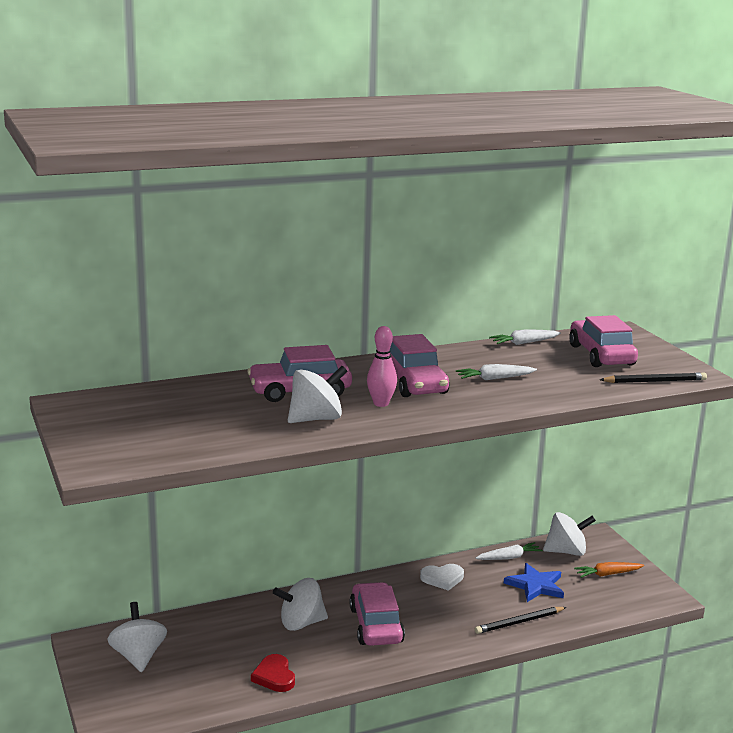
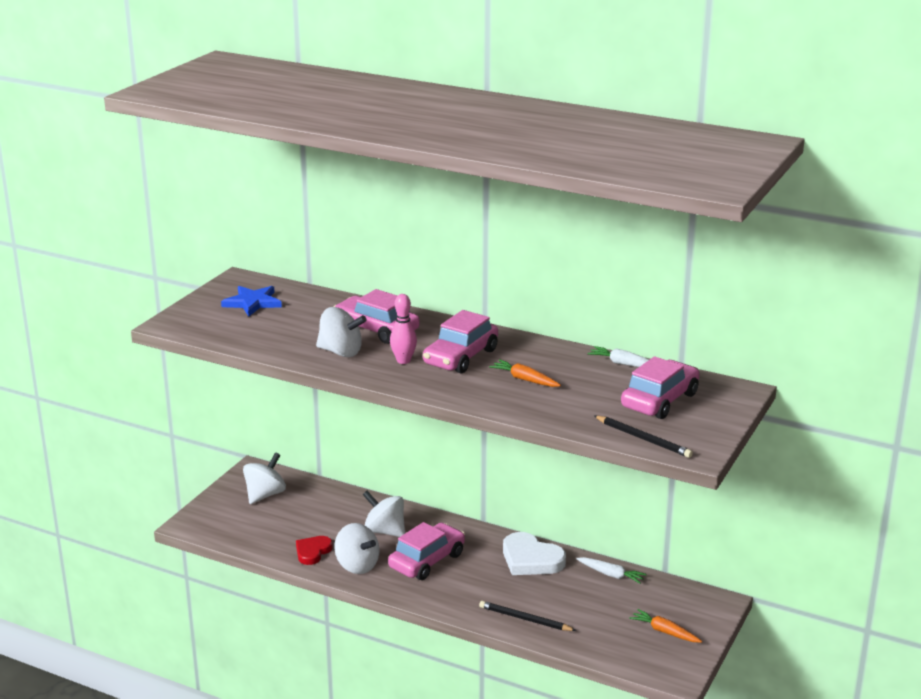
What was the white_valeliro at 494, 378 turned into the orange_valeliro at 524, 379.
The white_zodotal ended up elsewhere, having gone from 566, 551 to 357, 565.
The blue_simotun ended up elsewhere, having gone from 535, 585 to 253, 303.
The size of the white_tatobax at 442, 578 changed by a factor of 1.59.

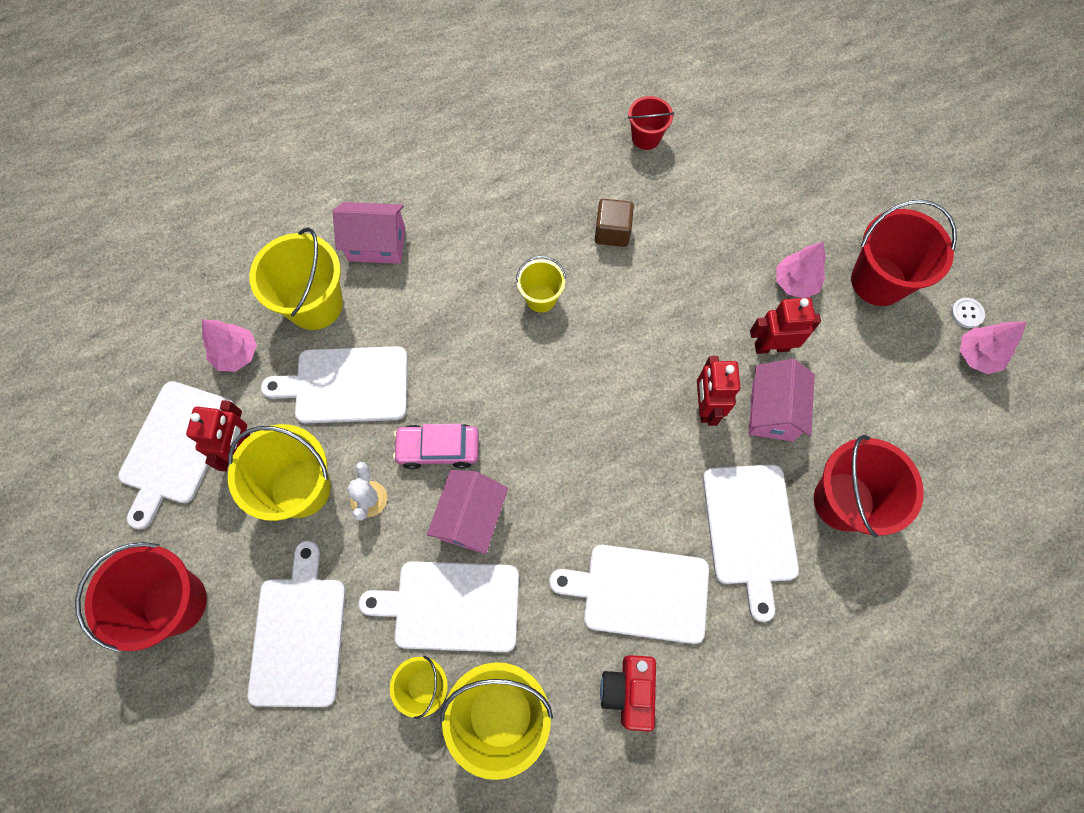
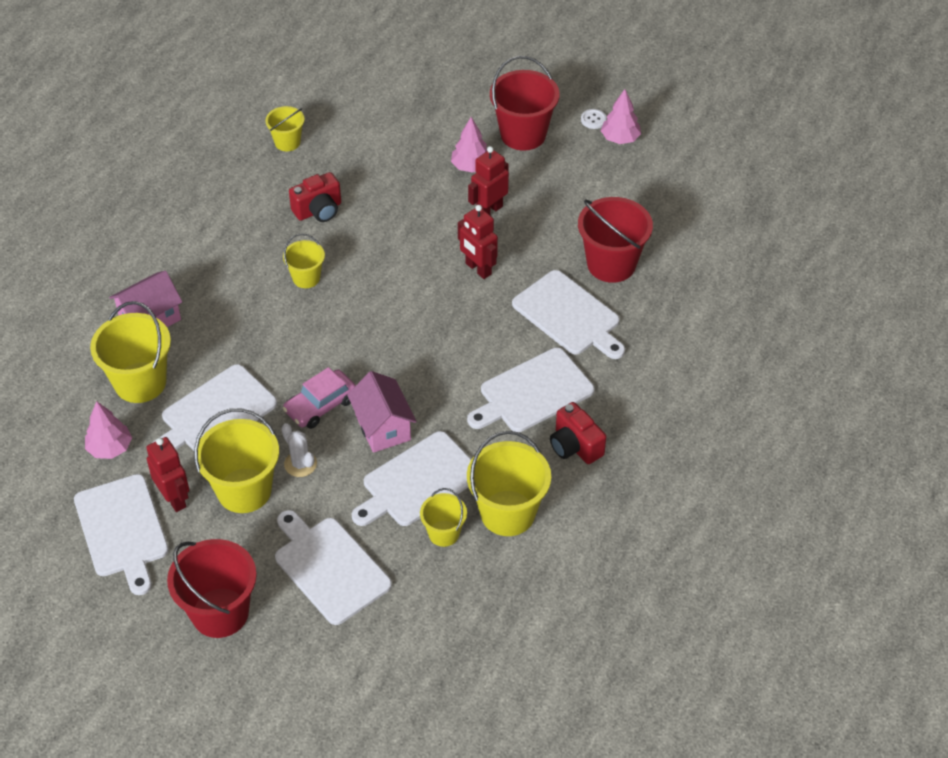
What was the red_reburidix at 646, 137 turned into the yellow_reburidix at 287, 142.
Where the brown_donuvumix stood at 612, 232, the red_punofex came to stand at 318, 210.
The second view lost the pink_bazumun at 772, 411.

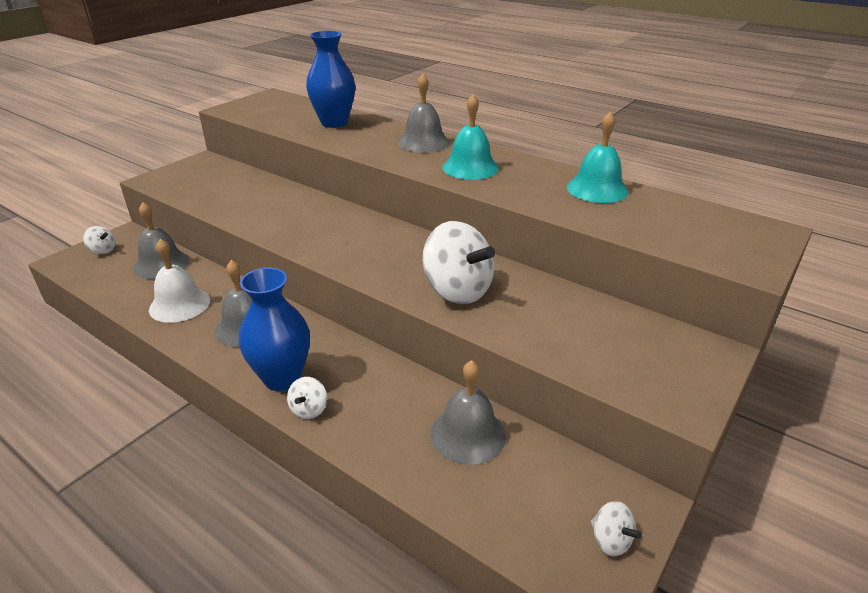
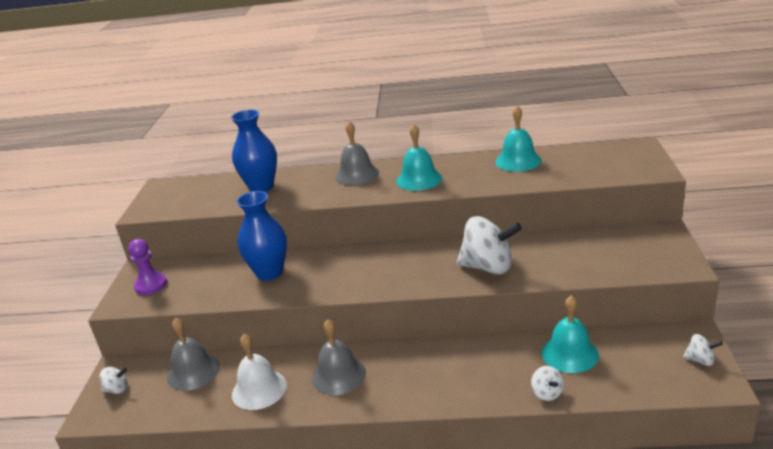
The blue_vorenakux ended up elsewhere, having gone from 282, 378 to 269, 273.
What was the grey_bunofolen at 468, 434 turned into the turquoise_bunofolen at 569, 353.
The white_zodotal ended up elsewhere, having gone from 309, 410 to 547, 393.
The second view gained the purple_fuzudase at 151, 285.

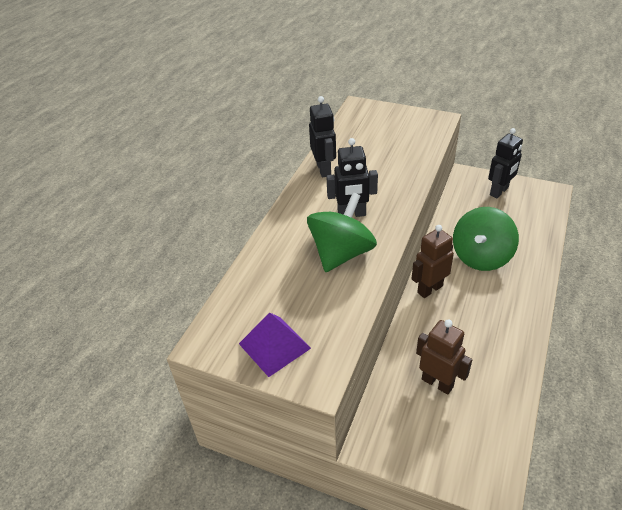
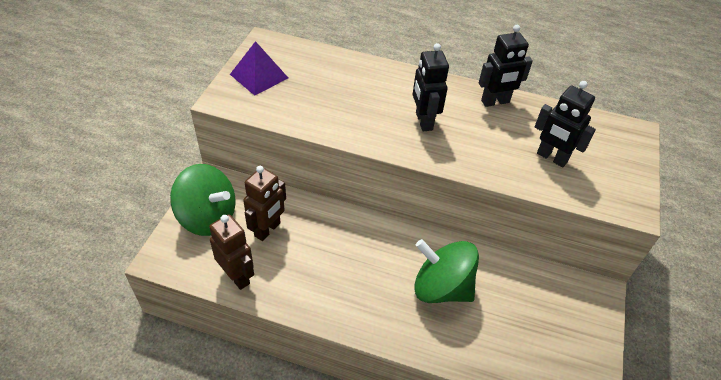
The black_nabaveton ended up elsewhere, having gone from 499, 191 to 551, 158.
The green_zodotal ended up elsewhere, having gone from 341, 253 to 208, 217.
The brown_nabaveton ended up elsewhere, having gone from 429, 289 to 237, 276.

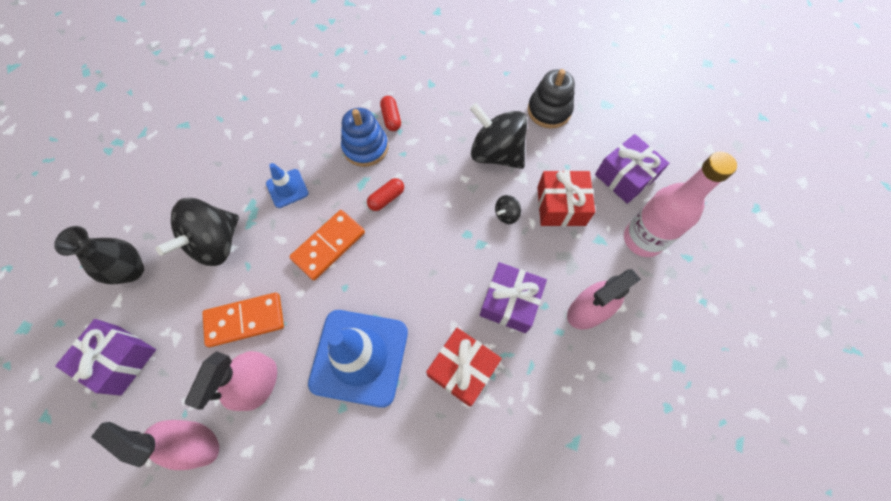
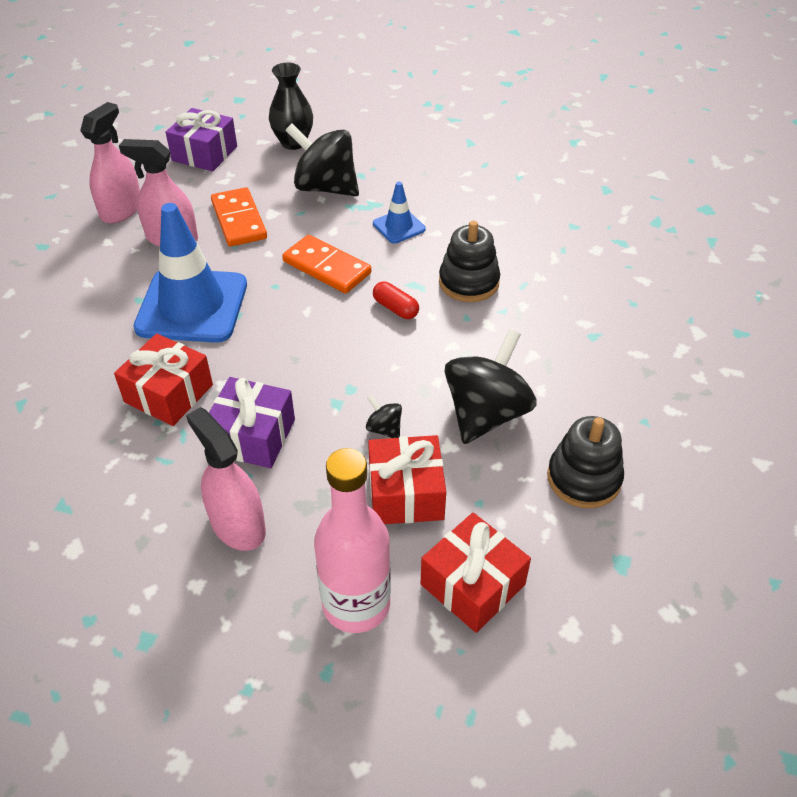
The second view lost the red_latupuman at 391, 118.
What was the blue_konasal at 365, 147 turned into the black_konasal at 469, 282.
What was the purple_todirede at 625, 177 turned into the red_todirede at 472, 584.

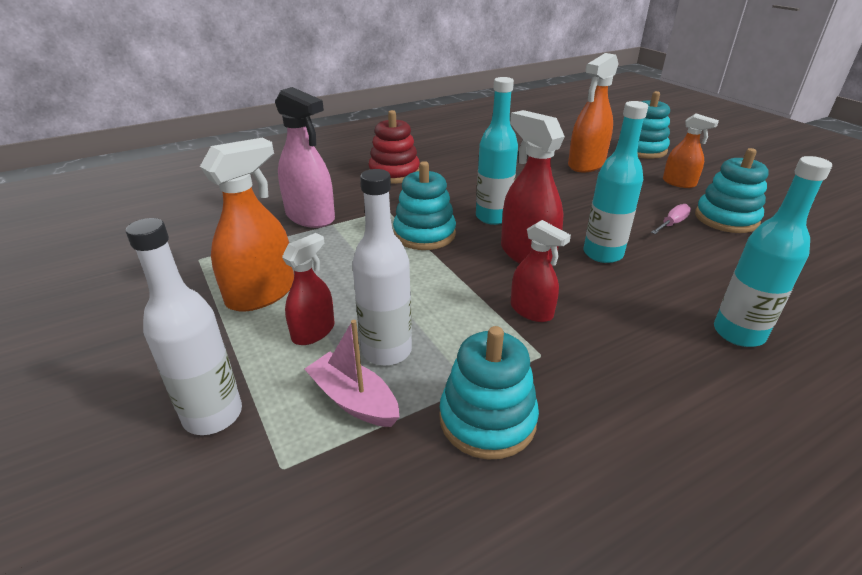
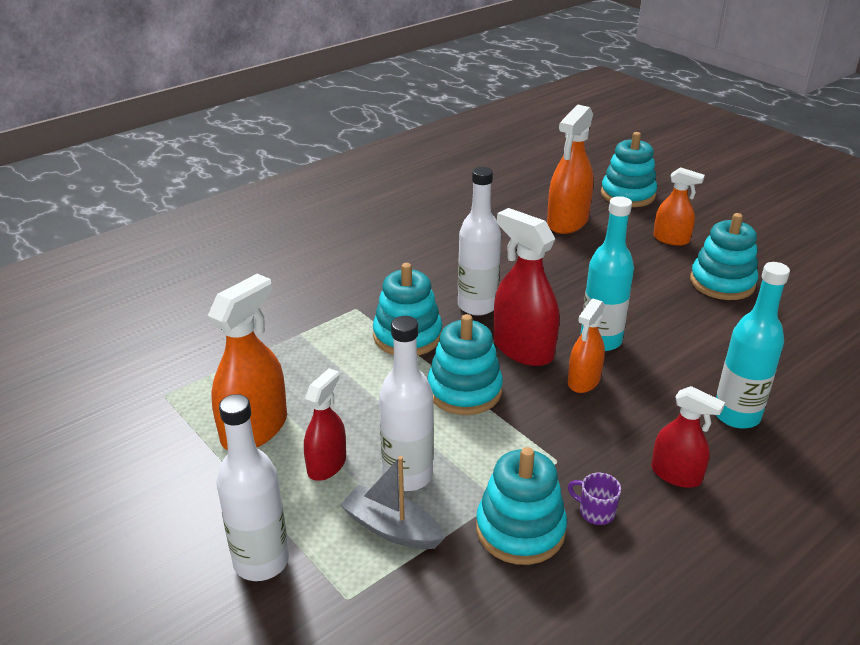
What was the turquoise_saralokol at 493, 217 turned into the white_saralokol at 477, 306.
The second view lost the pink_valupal at 310, 217.
The second view lost the red_konasal at 394, 173.
The second view lost the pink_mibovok at 672, 224.
The red_valupal ended up elsewhere, having gone from 531, 311 to 676, 474.
What was the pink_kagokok at 354, 400 turned into the grey_kagokok at 391, 528.
The second view gained the orange_valupal at 584, 381.
The second view gained the turquoise_konasal at 464, 390.
The second view gained the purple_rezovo at 595, 512.

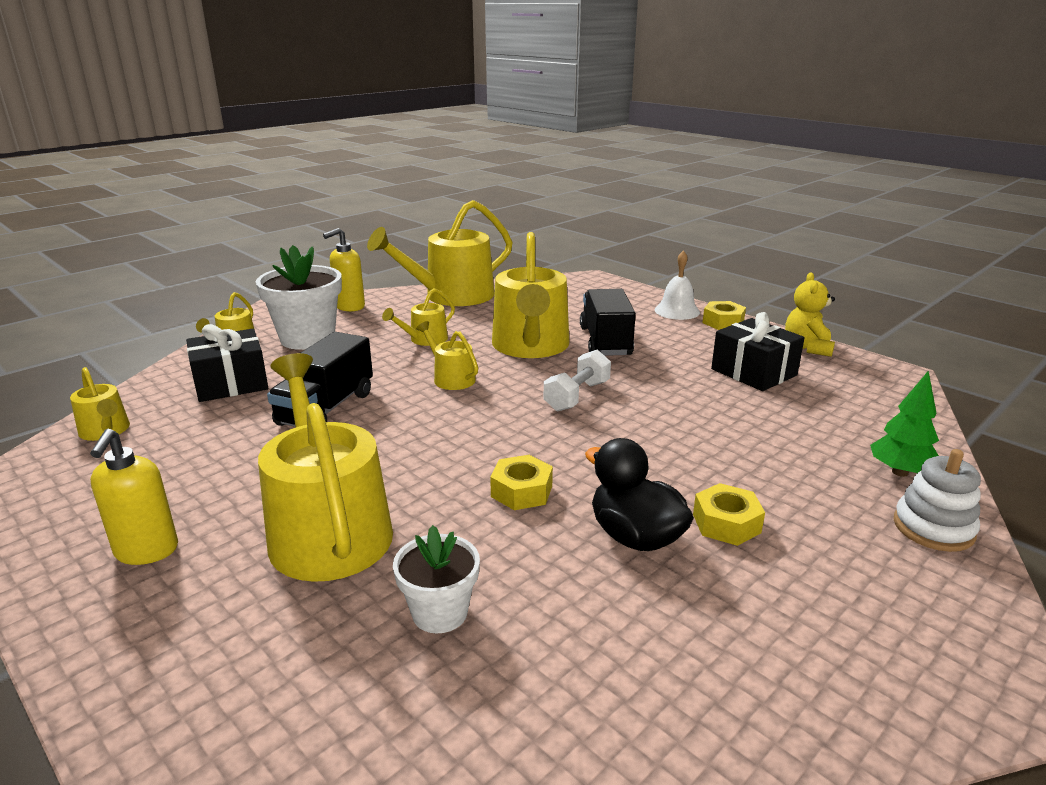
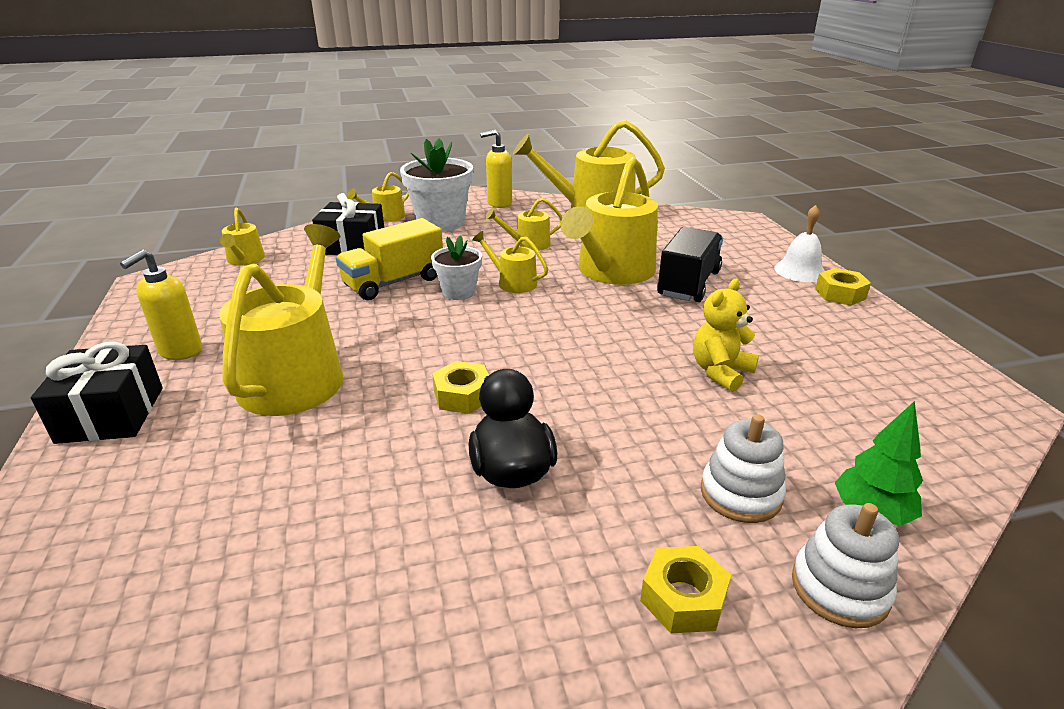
The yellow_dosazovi ended up elsewhere, having gone from 807, 348 to 720, 372.
The black_todirede ended up elsewhere, having gone from 753, 372 to 111, 414.
The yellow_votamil at 451, 378 ended up facing another way, 45 degrees counterclockwise from before.
What was the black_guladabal at 326, 408 turned into the yellow_guladabal at 394, 282.
The second view lost the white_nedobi at 577, 396.
The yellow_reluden ended up elsewhere, having gone from 726, 523 to 683, 598.
The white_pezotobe ended up elsewhere, having gone from 440, 612 to 459, 292.
The second view gained the white_konasal at 740, 494.

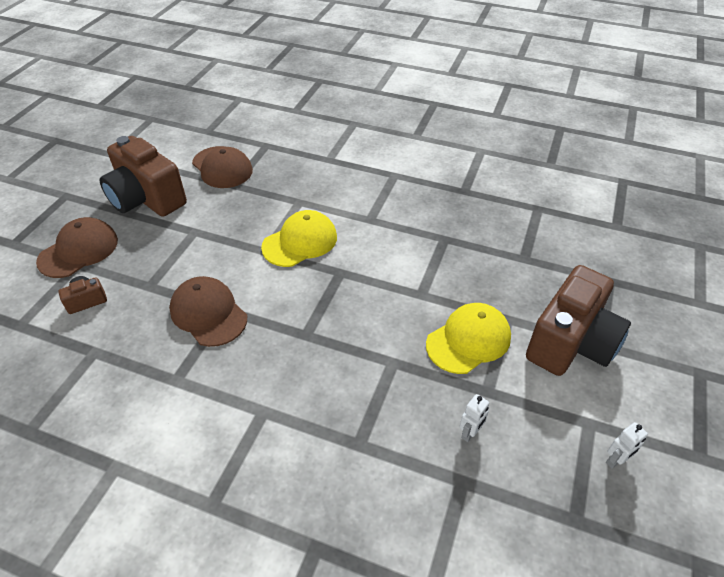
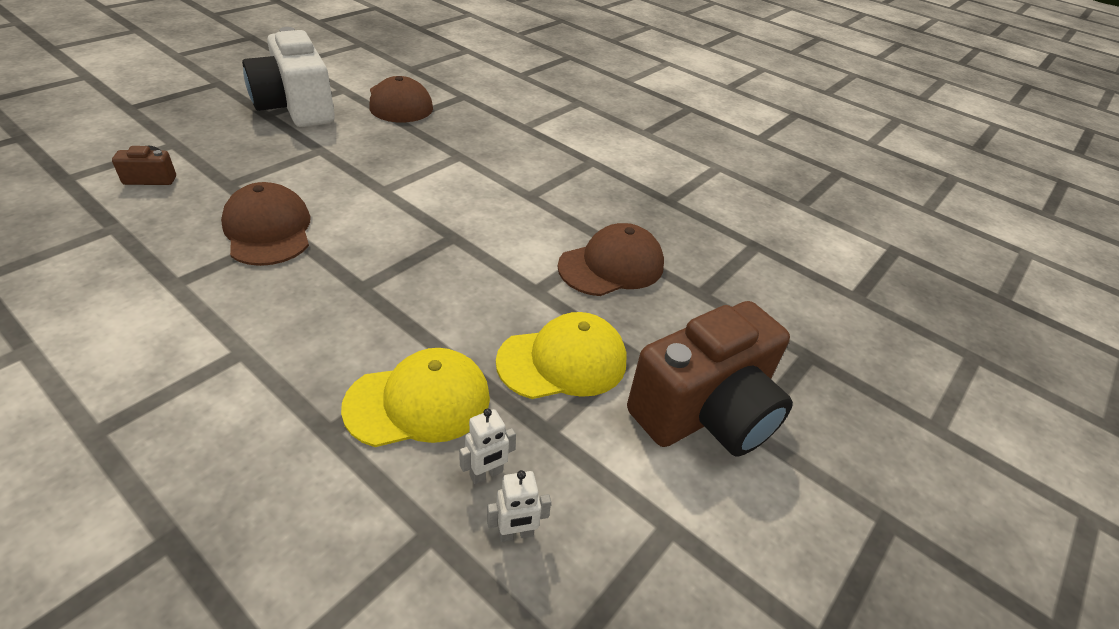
What was the brown_punofex at 147, 199 turned into the white_punofex at 296, 108.
The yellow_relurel ended up elsewhere, having gone from 300, 242 to 418, 402.
The brown_relurel ended up elsewhere, having gone from 78, 251 to 611, 266.
The white_nabaveton ended up elsewhere, having gone from 615, 460 to 516, 534.

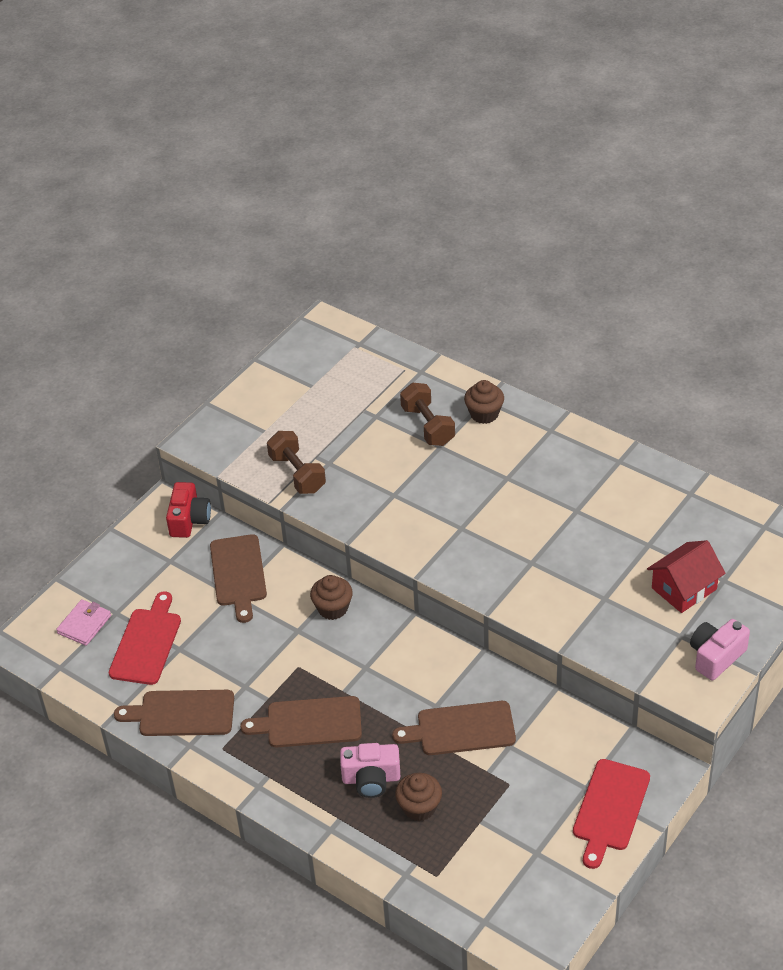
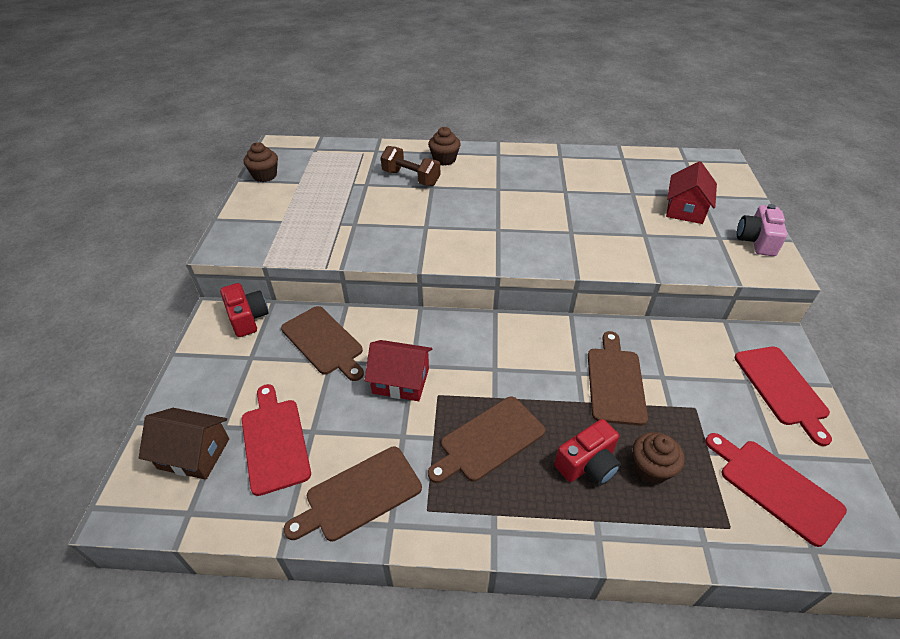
The second view lost the brown_nedobi at 297, 474.
The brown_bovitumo ended up elsewhere, having gone from 333, 608 to 265, 175.
Where the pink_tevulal stood at 84, 624, the brown_bazumun came to stand at 194, 453.
The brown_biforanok at 461, 729 ended up facing another way, 135 degrees clockwise from before.
What was the pink_punofex at 371, 779 turned into the red_punofex at 587, 464.
The second view gained the red_bazumun at 401, 381.
The second view gained the red_biforanok at 775, 487.

